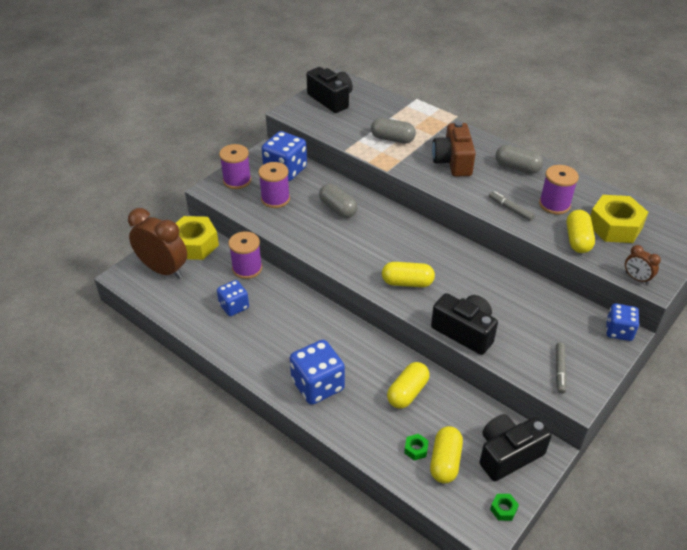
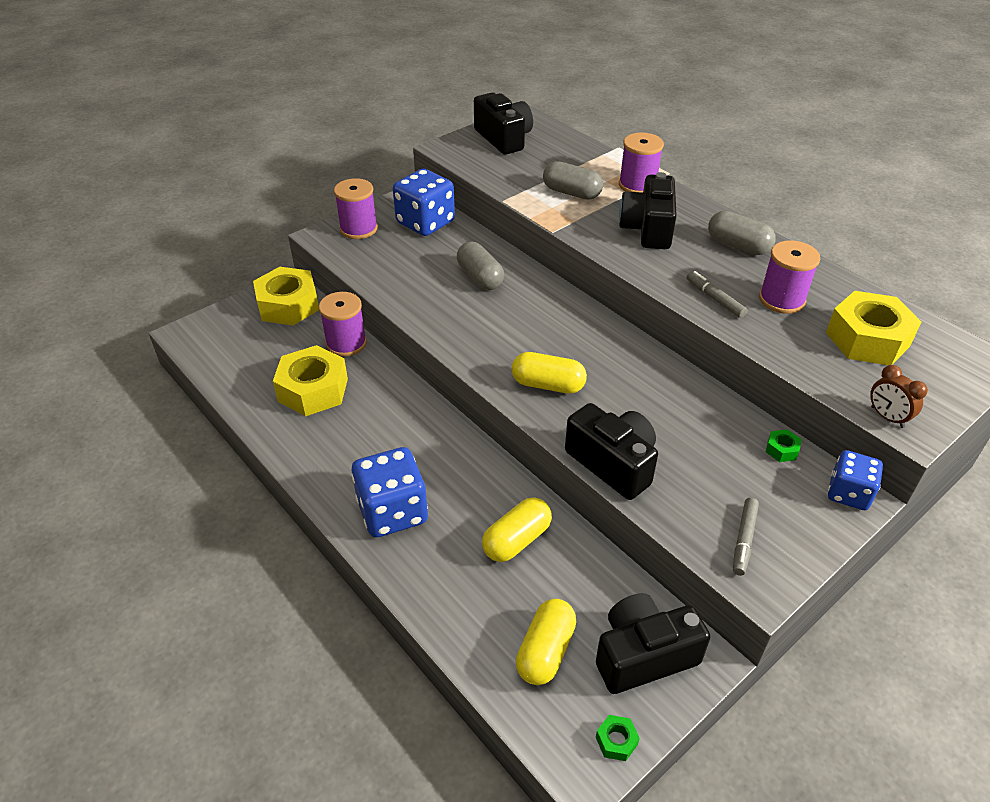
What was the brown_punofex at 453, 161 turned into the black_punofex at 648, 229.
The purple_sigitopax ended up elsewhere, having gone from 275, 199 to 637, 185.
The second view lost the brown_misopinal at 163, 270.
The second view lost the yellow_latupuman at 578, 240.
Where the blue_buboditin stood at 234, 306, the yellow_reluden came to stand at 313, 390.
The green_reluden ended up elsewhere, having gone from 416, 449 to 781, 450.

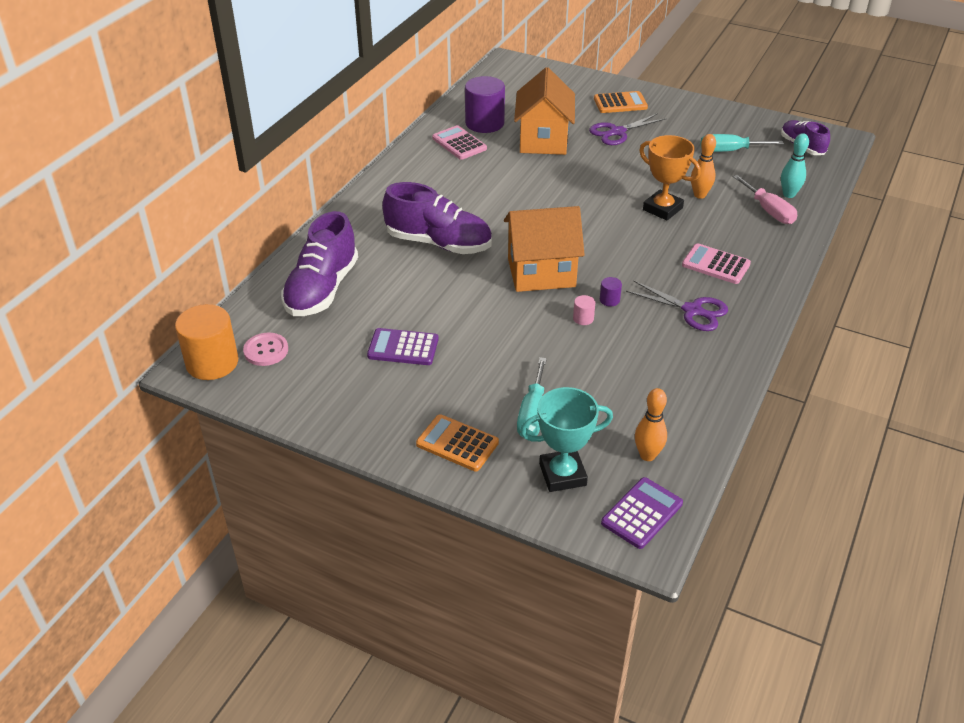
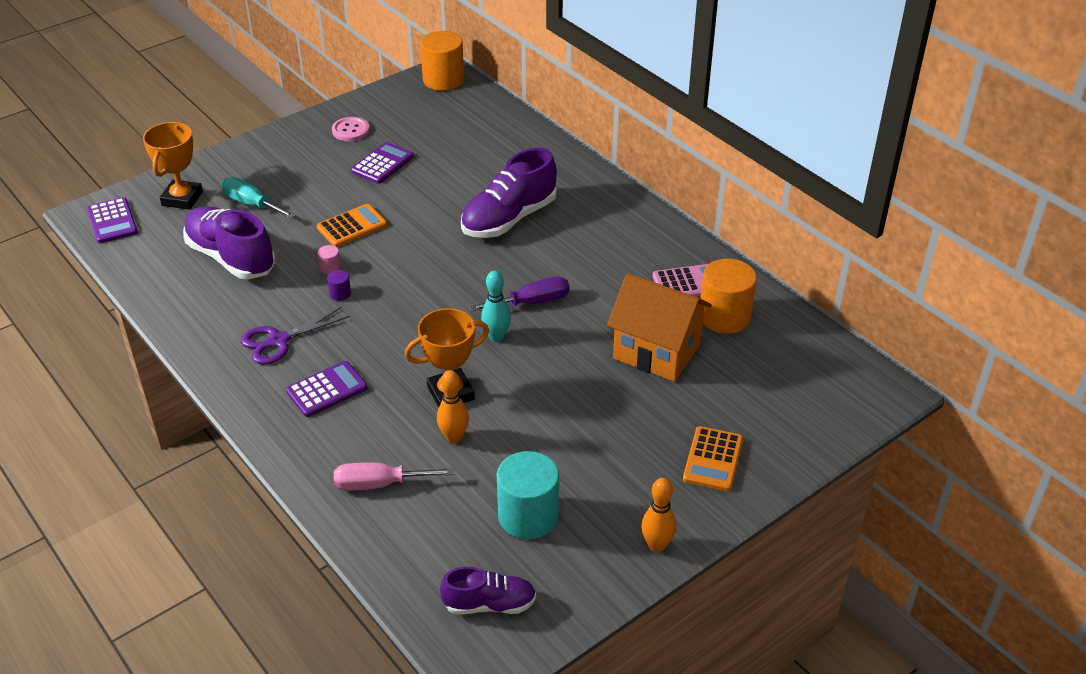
What was the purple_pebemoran at 484, 123 turned into the orange_pebemoran at 724, 317.
The second view lost the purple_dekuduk at 617, 132.
The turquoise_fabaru ended up elsewhere, having gone from 789, 194 to 496, 336.
Where the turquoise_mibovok stood at 729, 151, the turquoise_pebemoran came to stand at 528, 516.
The second view lost the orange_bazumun at 541, 273.
The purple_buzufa ended up elsewhere, having gone from 322, 289 to 231, 258.
What was the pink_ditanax at 716, 265 turned into the purple_ditanax at 327, 390.
The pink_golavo ended up elsewhere, having gone from 266, 350 to 350, 130.
What was the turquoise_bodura at 562, 474 turned into the orange_bodura at 182, 198.
The orange_fabaru ended up elsewhere, having gone from 647, 455 to 657, 545.
The orange_ditanax ended up elsewhere, having gone from 457, 443 to 352, 226.
The second view gained the purple_mibovok at 532, 302.

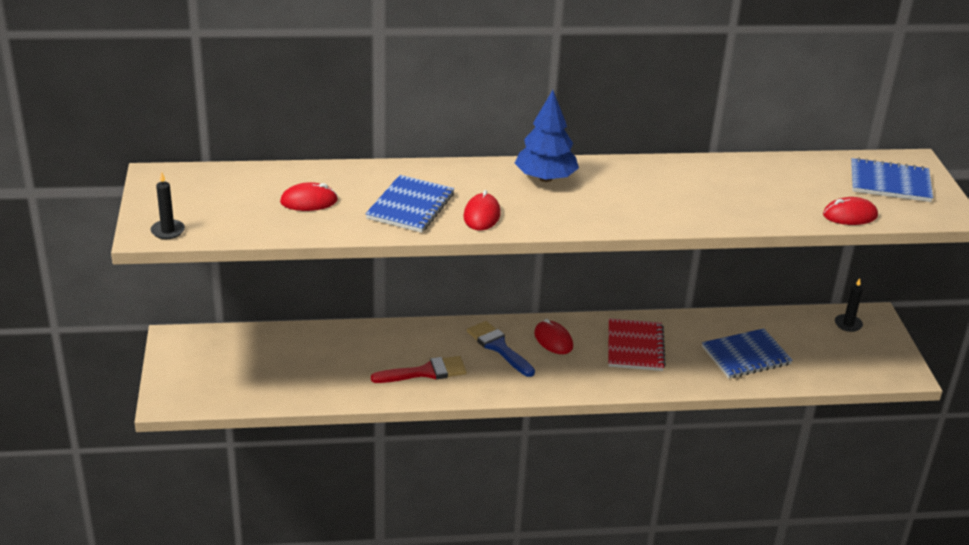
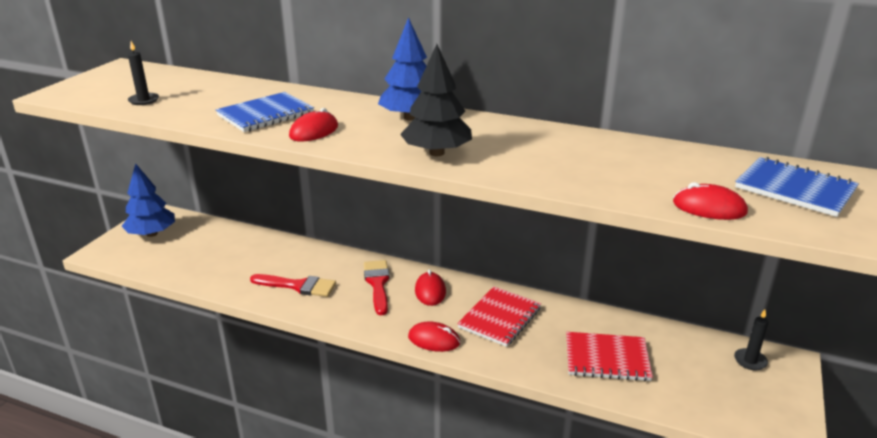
The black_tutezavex ended up elsewhere, having gone from 168, 231 to 144, 100.
The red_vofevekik ended up elsewhere, having gone from 309, 201 to 434, 340.
What was the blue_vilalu at 498, 347 turned into the red_vilalu at 377, 284.
What was the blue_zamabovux at 746, 356 turned into the red_zamabovux at 607, 358.
The second view gained the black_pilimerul at 436, 153.
The second view gained the blue_pilimerul at 152, 234.

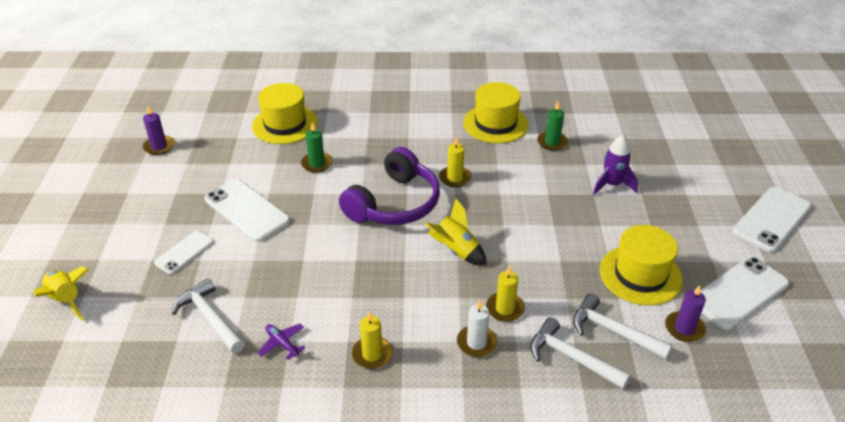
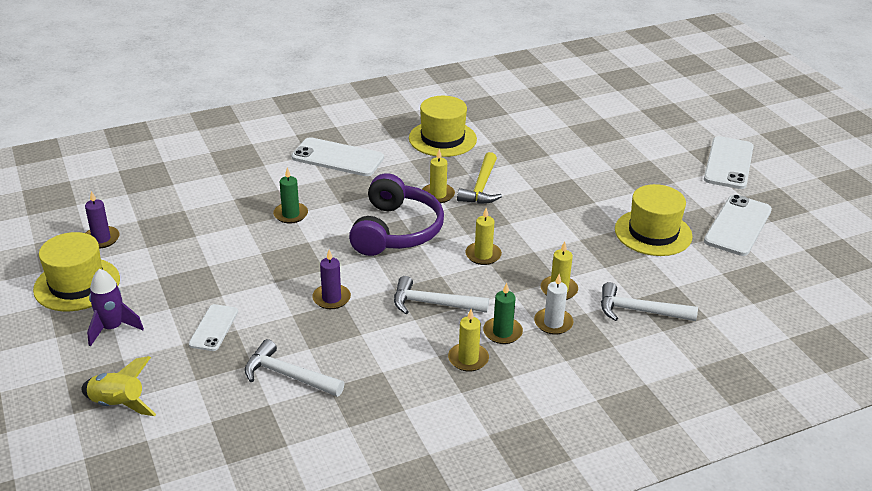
The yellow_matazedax ended up elsewhere, having gone from 285, 124 to 77, 284.
The green_tutezavex ended up elsewhere, having gone from 552, 142 to 502, 332.
The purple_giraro ended up elsewhere, having gone from 612, 185 to 112, 328.
The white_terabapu ended up elsewhere, having gone from 247, 210 to 337, 158.
Where the yellow_giraro stood at 456, 250, the yellow_tutezavex came to stand at 483, 255.
The purple_tutezavex ended up elsewhere, having gone from 684, 328 to 331, 298.
The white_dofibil ended up elsewhere, having gone from 613, 331 to 433, 304.
The second view lost the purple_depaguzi at 282, 343.
The second view gained the yellow_dofibil at 481, 187.

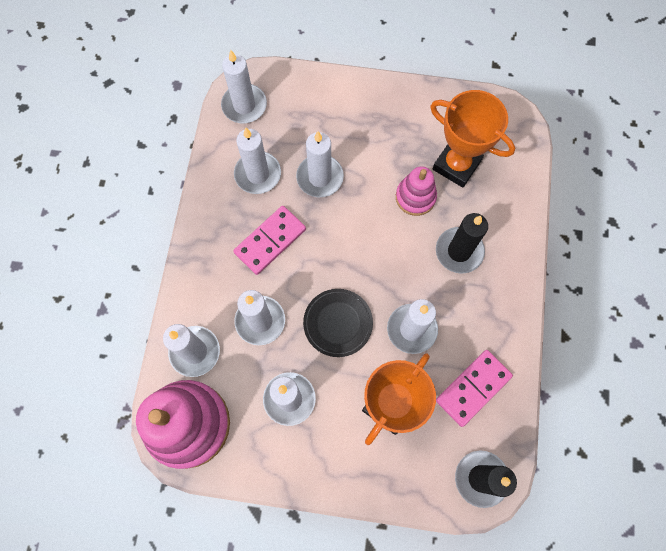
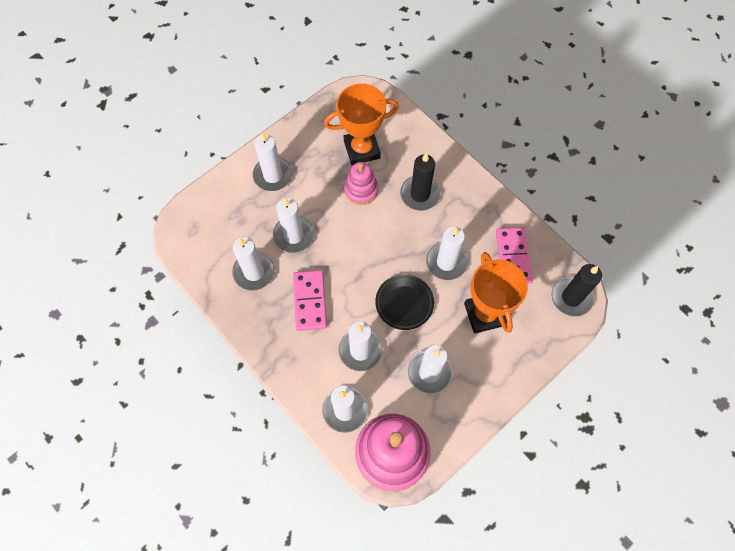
The white_tutezavex ended up elsewhere, having gone from 244, 105 to 273, 175.

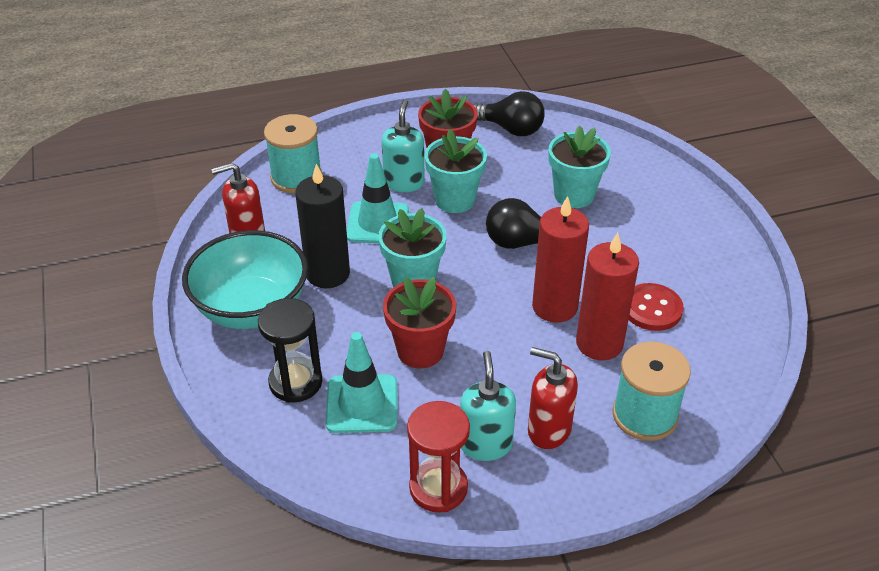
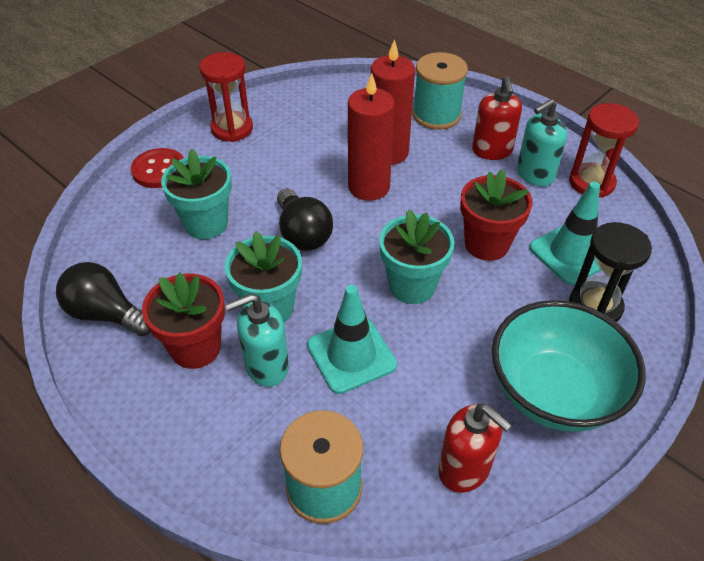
The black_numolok at 511, 129 ended up facing another way, 60 degrees counterclockwise from before.
The second view lost the black_tutezavex at 328, 273.
The red_golavo ended up elsewhere, having gone from 652, 309 to 159, 170.
The second view gained the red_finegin at 232, 129.

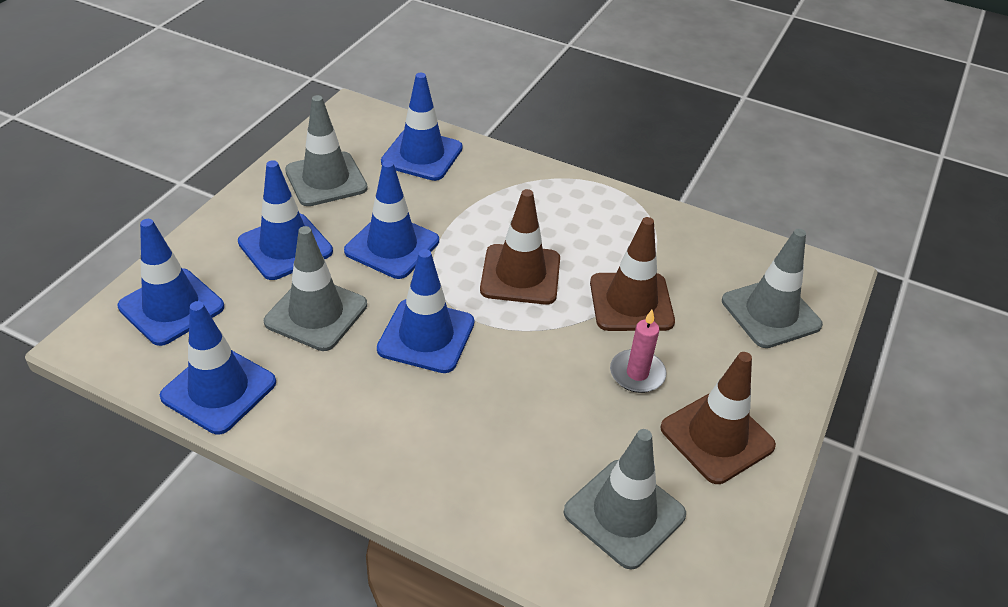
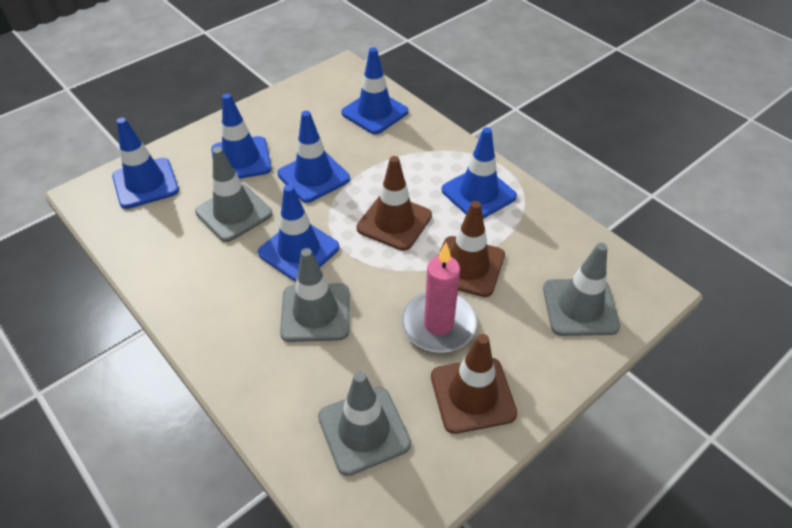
The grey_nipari ended up elsewhere, having gone from 326, 179 to 315, 312.
The blue_nipari ended up elsewhere, having gone from 219, 389 to 478, 193.
The size of the pink_tutezavex at 637, 374 changed by a factor of 1.62.

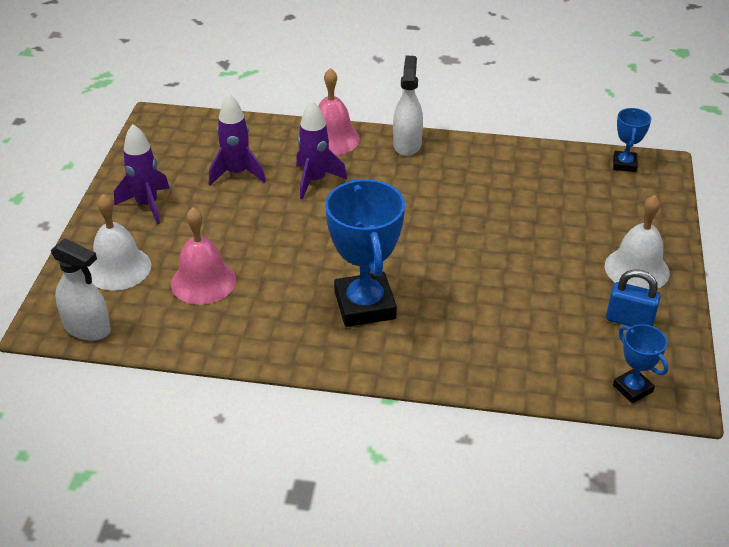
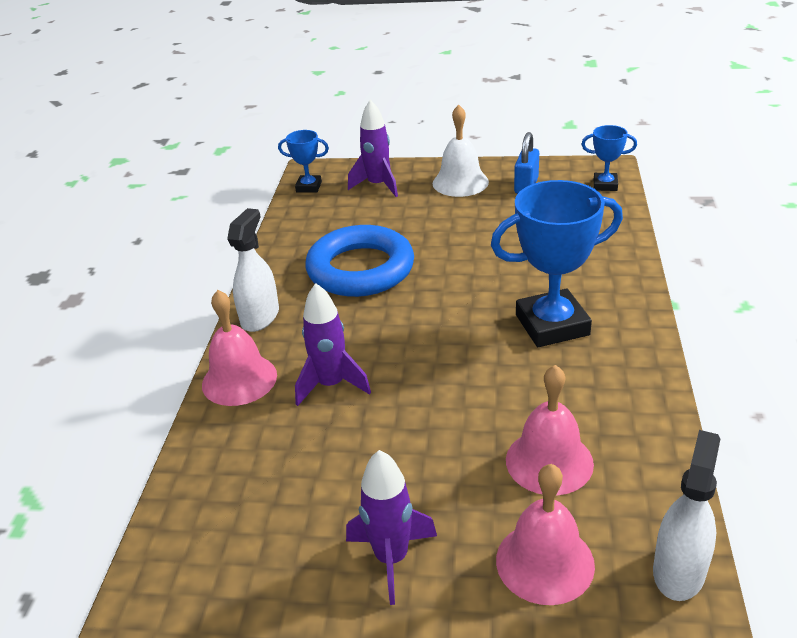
The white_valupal at 407, 144 ended up facing another way, 105 degrees clockwise from before.
The purple_giraro ended up elsewhere, having gone from 237, 173 to 378, 185.
What was the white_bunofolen at 118, 268 turned into the pink_bunofolen at 545, 562.
The blue_bodura at 632, 388 ended up facing another way, 45 degrees clockwise from before.
The second view gained the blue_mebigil at 360, 269.

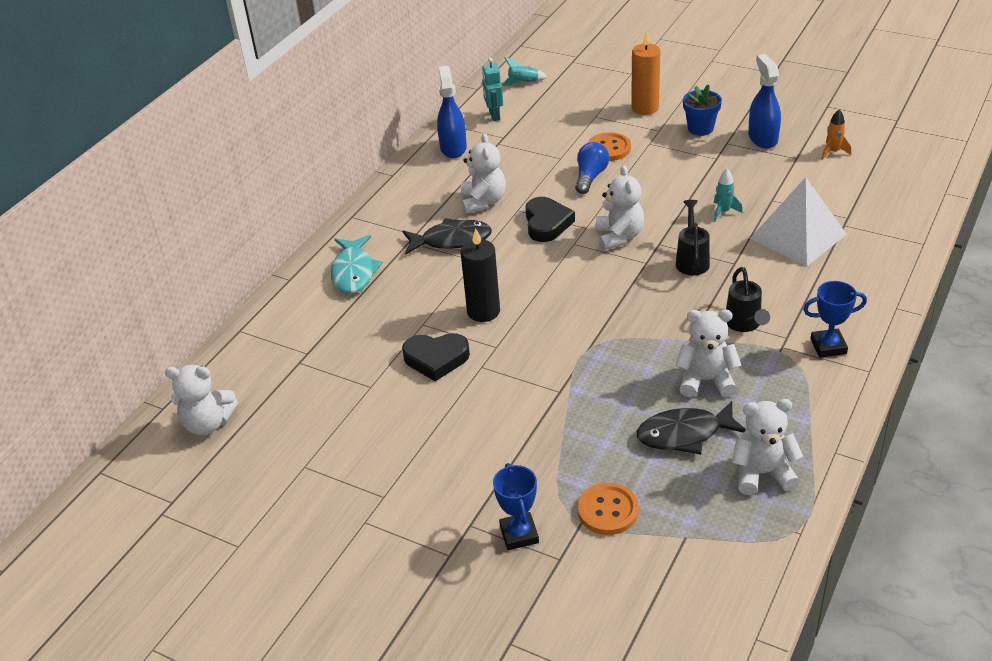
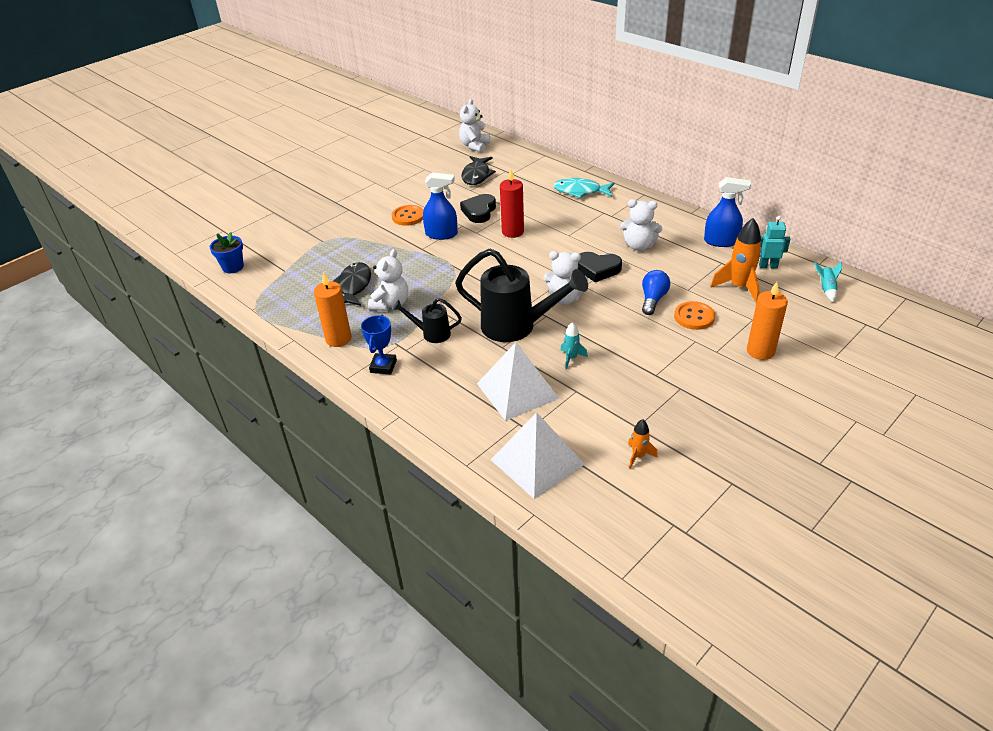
The blue_valupal ended up elsewhere, having gone from 762, 138 to 441, 234.
The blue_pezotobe ended up elsewhere, having gone from 700, 128 to 233, 267.
The blue_numolok at 590, 177 ended up facing another way, 105 degrees counterclockwise from before.
The size of the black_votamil at 692, 260 changed by a factor of 1.95.
The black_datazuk ended up elsewhere, having gone from 451, 240 to 476, 175.
What was the black_tutezavex at 483, 311 turned into the red_tutezavex at 512, 232.
The second view lost the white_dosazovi at 762, 473.
The second view lost the blue_bodura at 519, 534.
The orange_golavo ended up elsewhere, having gone from 608, 510 to 408, 216.
The second view gained the orange_giraro at 739, 287.
The second view gained the orange_tutezavex at 338, 339.
The second view gained the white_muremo at 537, 461.

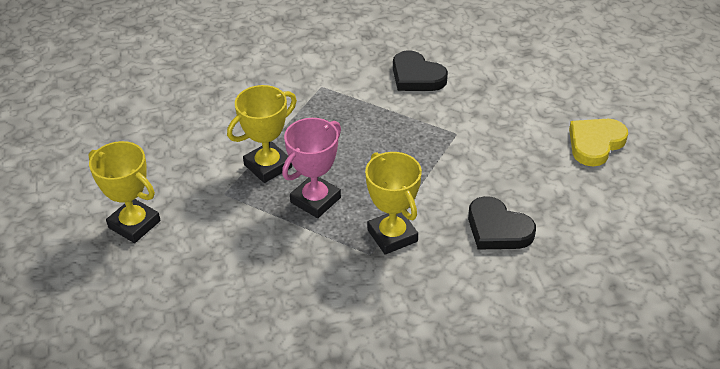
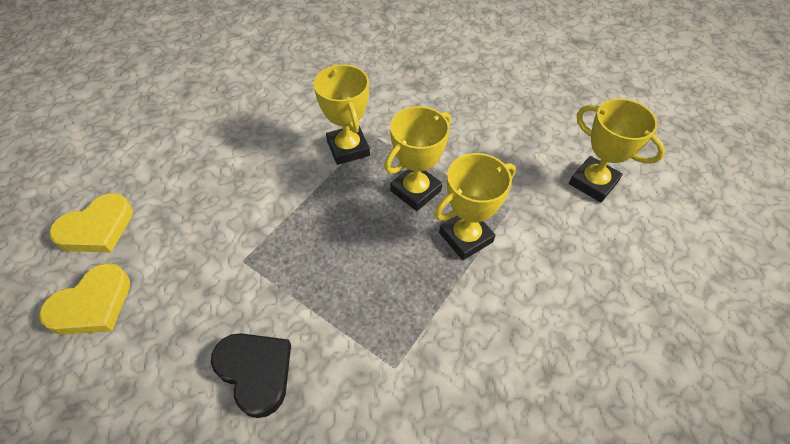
What was the pink_bodura at 315, 200 turned into the yellow_bodura at 415, 191.
The second view lost the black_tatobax at 497, 229.
The second view gained the yellow_tatobax at 92, 304.

